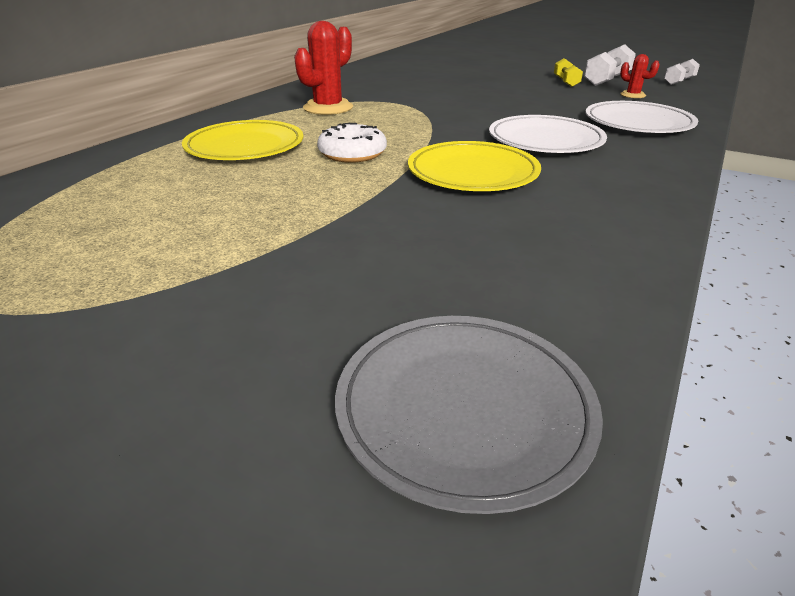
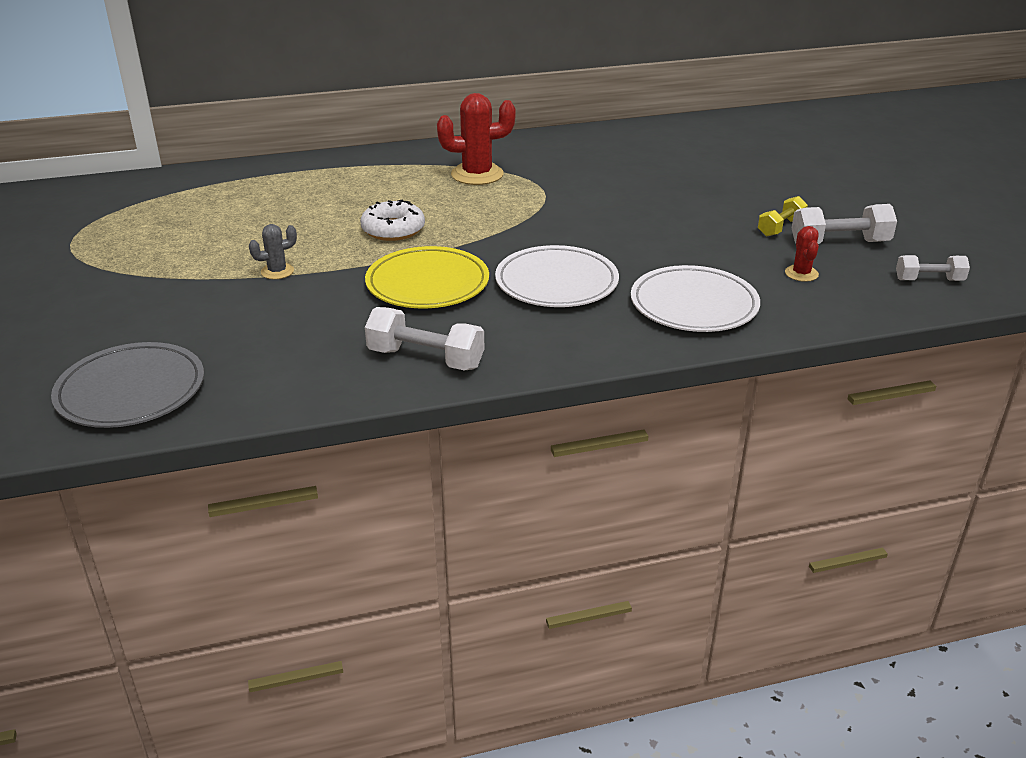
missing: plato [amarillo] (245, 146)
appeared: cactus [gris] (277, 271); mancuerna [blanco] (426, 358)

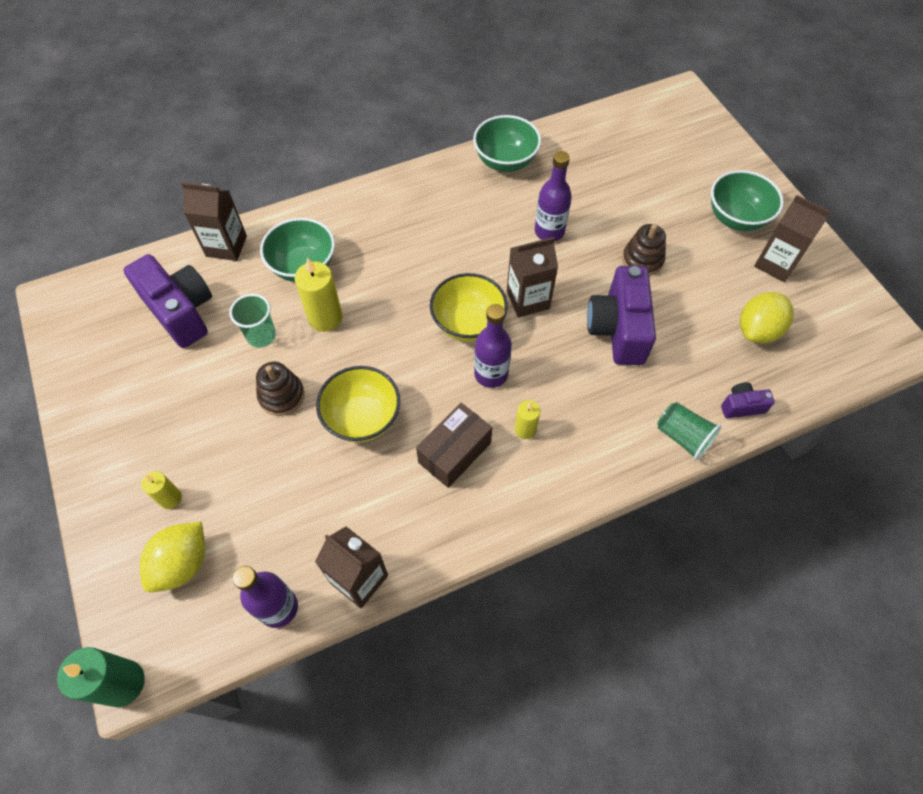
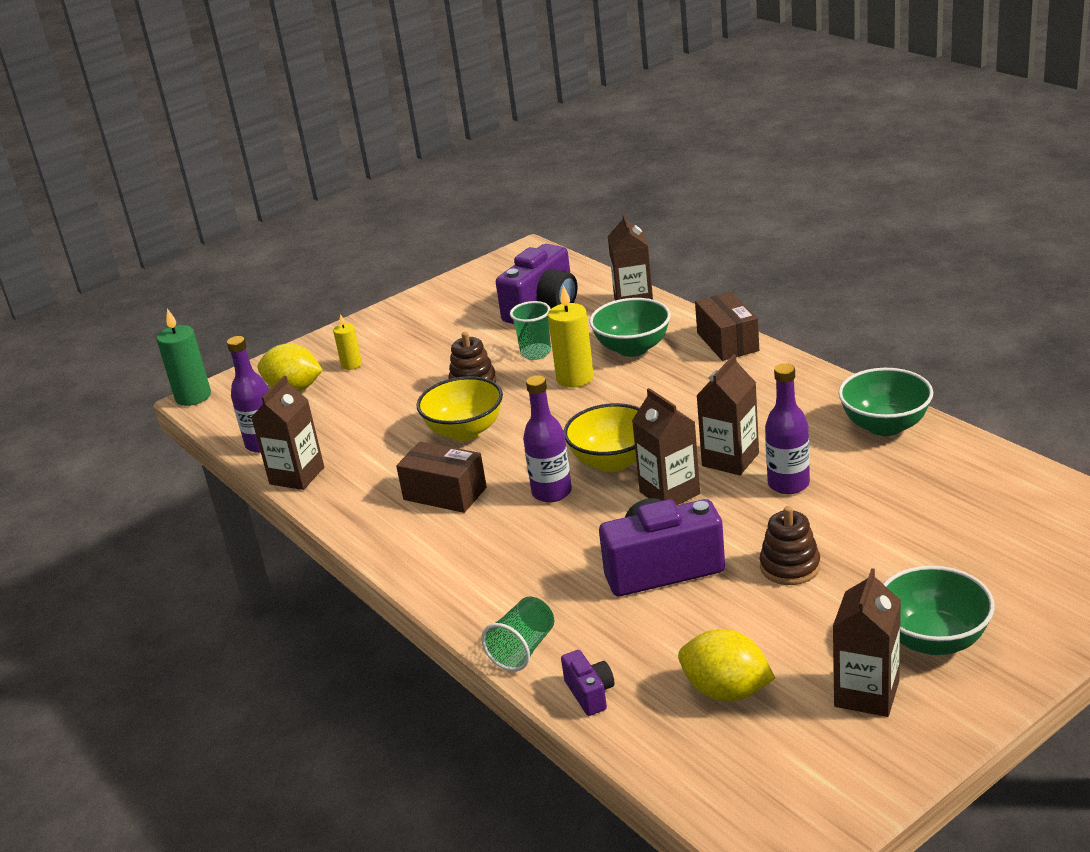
missing: vela [amarillo] (525, 429)
appeared: caja [marrón] (728, 342); cartón de leche [marrón] (730, 459)

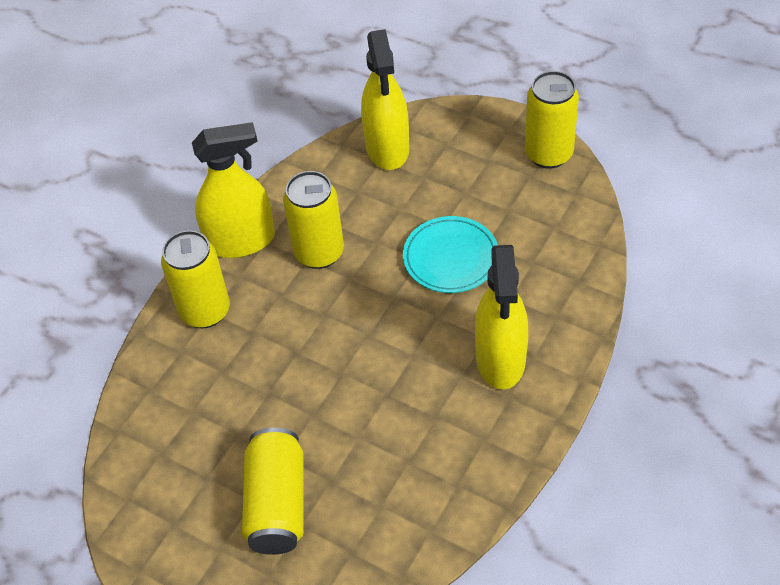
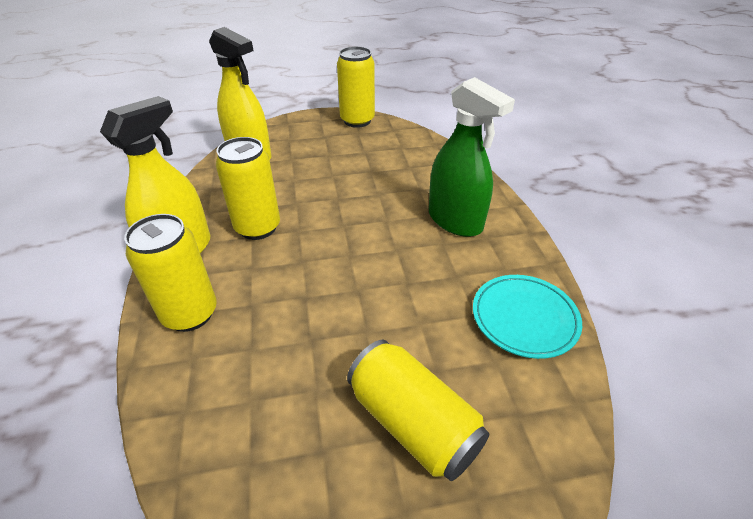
relocated: plato [turquesa] (450, 258) to (524, 318)
colour: pulverizador [amarillo] (500, 359) to pulverizador [verde] (455, 221)

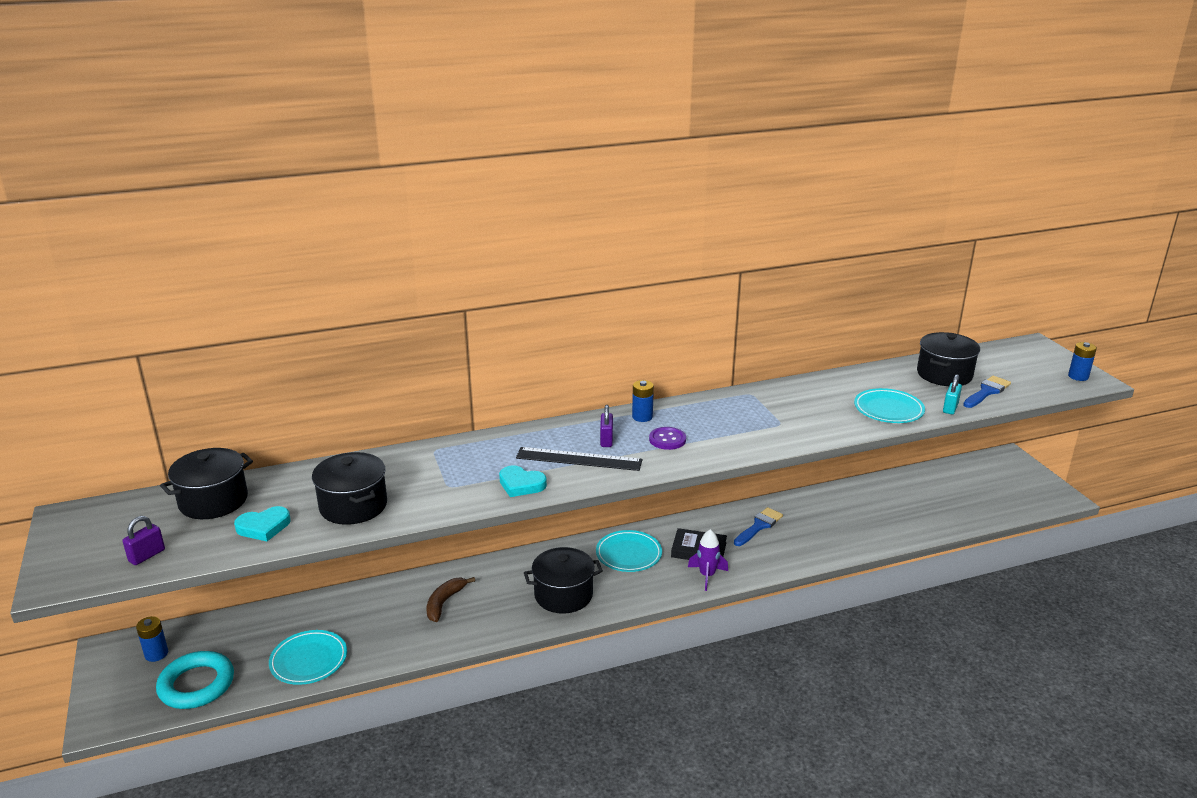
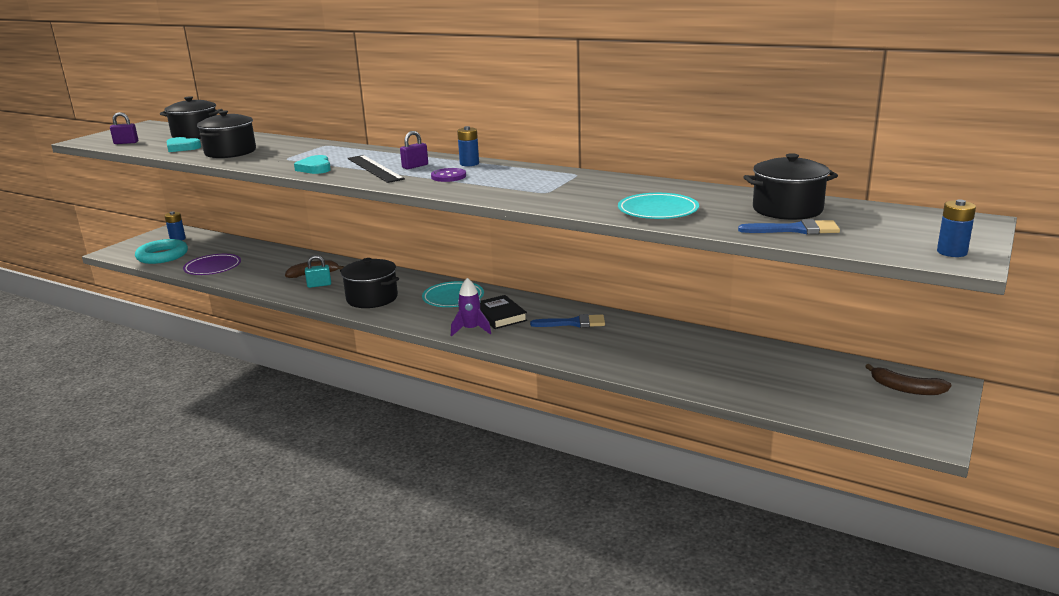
appeared: plátano [marrón] (906, 389)
relocated: candado [turquesa] (950, 408) to (319, 285)
colour: plato [turquesa] (309, 660) to plato [morado] (213, 267)

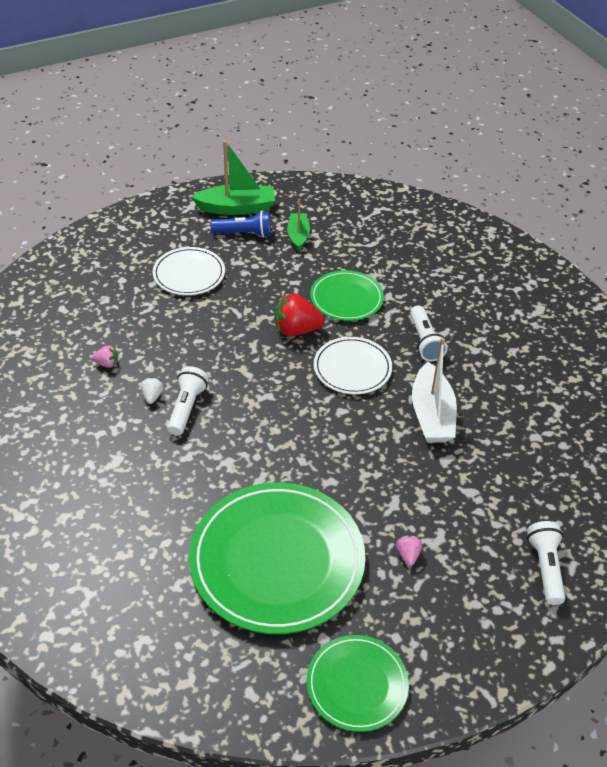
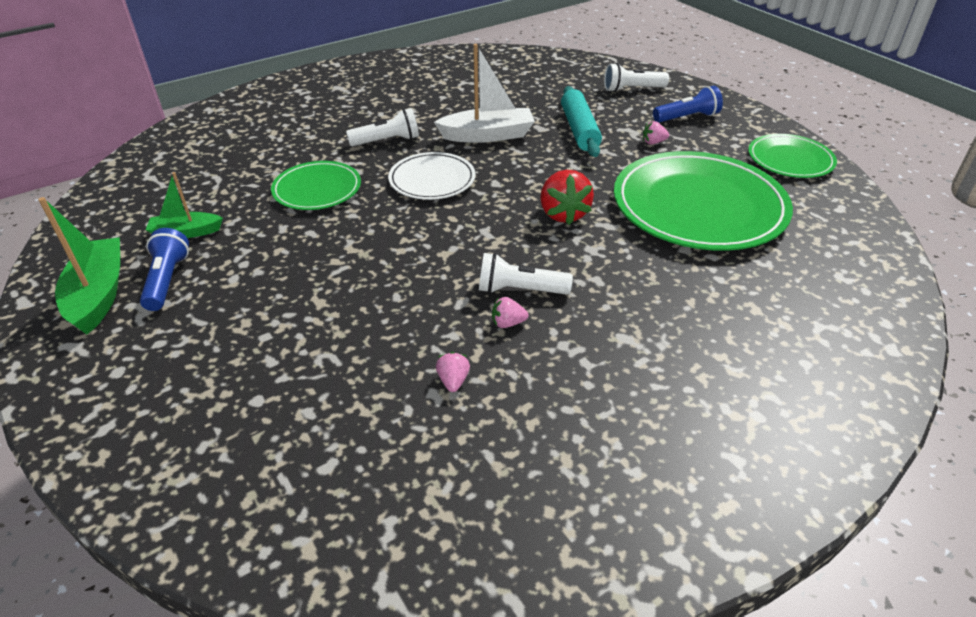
missing: plato [blanco] (189, 274)
appeared: rodillo [turquesa] (579, 130); lámpara de mano [azul] (687, 117)
relocated: fresa [rojo] (296, 330) to (563, 214)
colour: fresa [blanco] (152, 396) to fresa [rosa] (508, 323)

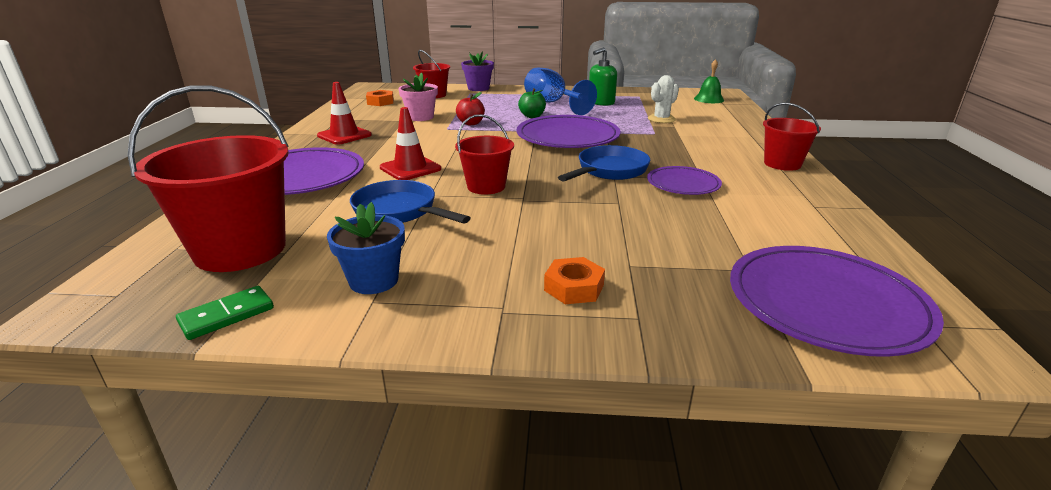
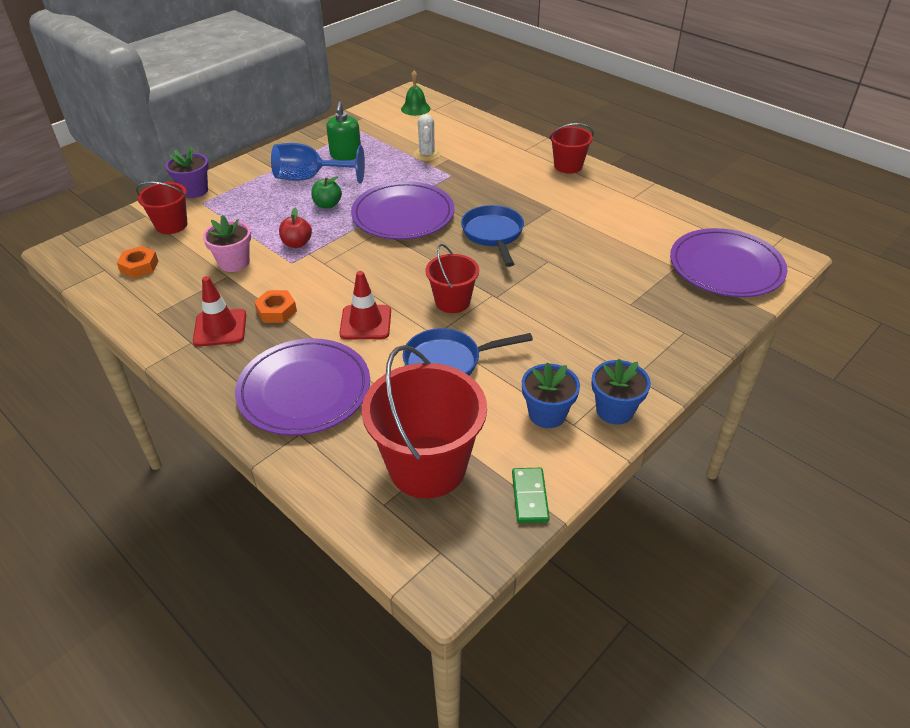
missing: plato [morado] (683, 184)
appeared: maceta [azul] (614, 410)
relocated: tuerca [naranja] (574, 287) to (276, 311)

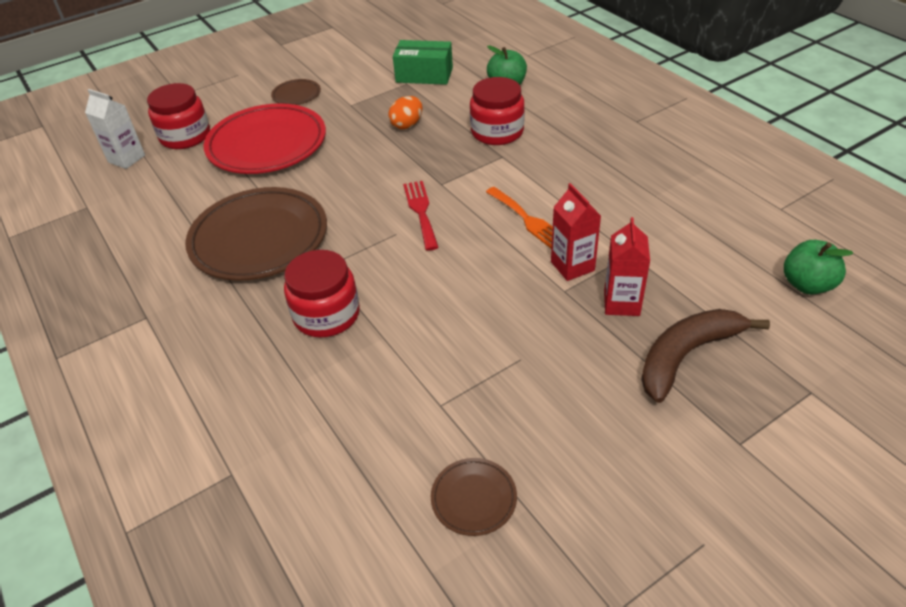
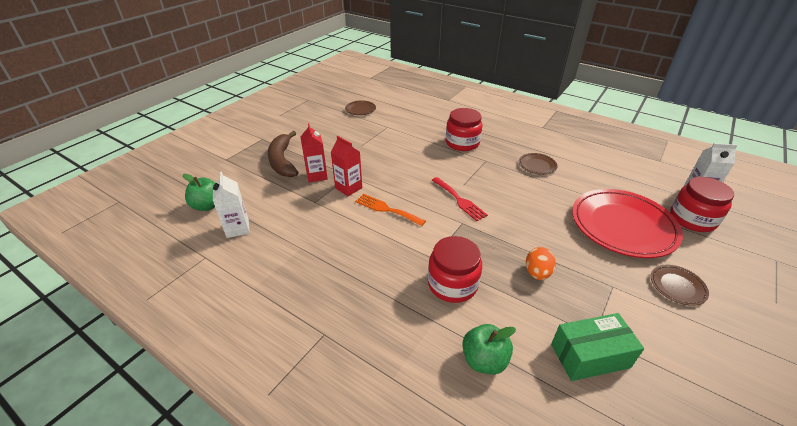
appeared: cartón de leche [blanco] (237, 228)
spun: plátano [marrón] (686, 355) = (282, 161) 135 degrees clockwise
size: plato [marrón] (259, 239) = (537, 165) x0.44

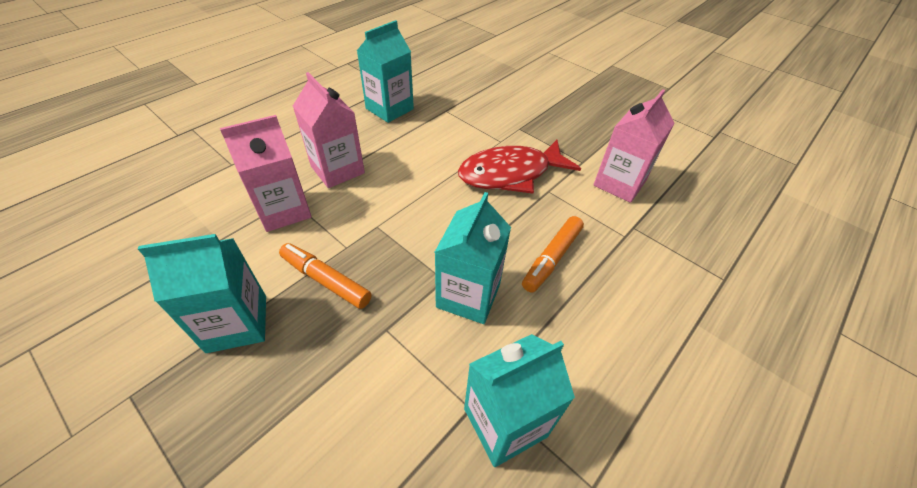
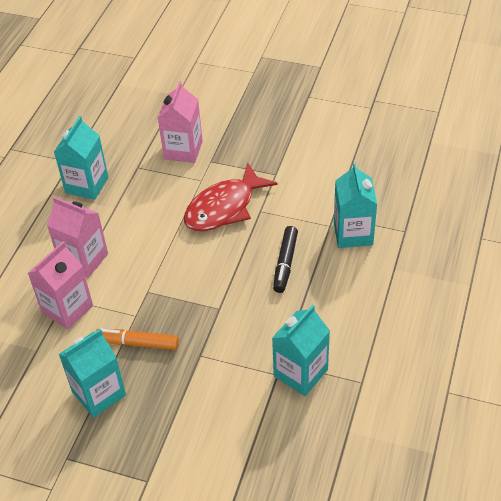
relocated: cartón de leche [rosa] (619, 183) to (183, 150); cartón de leche [turquesa] (468, 295) to (353, 233)
colour: rotulador [naranja] (552, 258) to rotulador [negro] (285, 263)

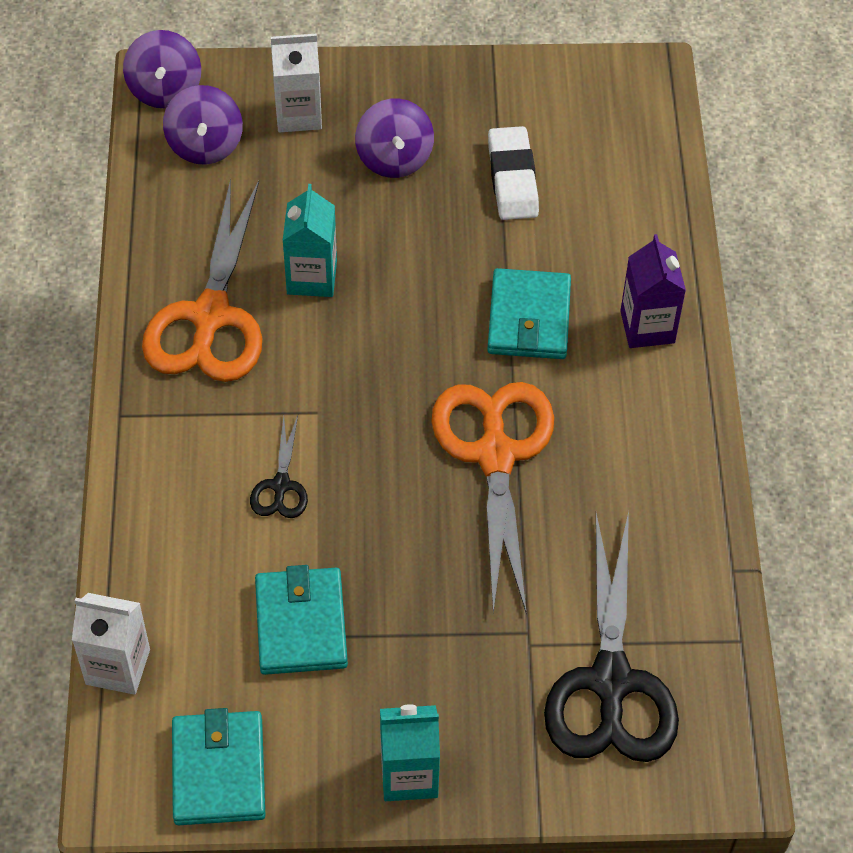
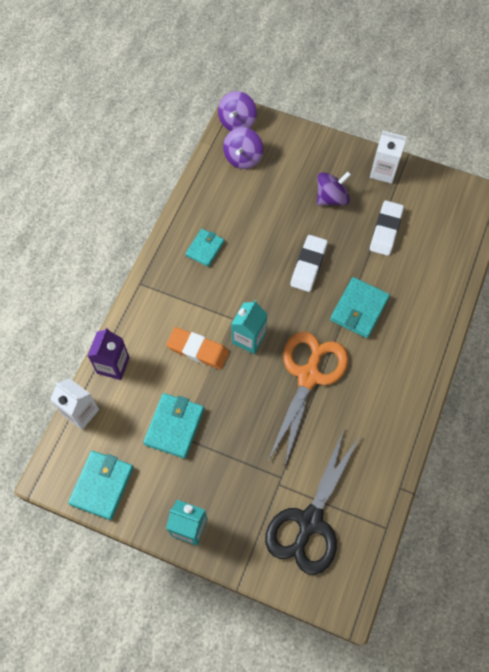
appeared: goma de borrar [blanco] (308, 265)
relocated: cartón de leche [morado] (647, 327) to (113, 365); cartón de leche [turquesa] (312, 277) to (249, 338); cartón de leche [blanco] (298, 114) to (383, 171)
exchanged: tijeras [negro] (281, 485) to goma de borrar [naranja] (198, 350); tijeras [naranja] (210, 316) to cartera [turquesa] (205, 248)
spun: peonza [morado] (394, 158) = (331, 198) 135 degrees counterclockwise

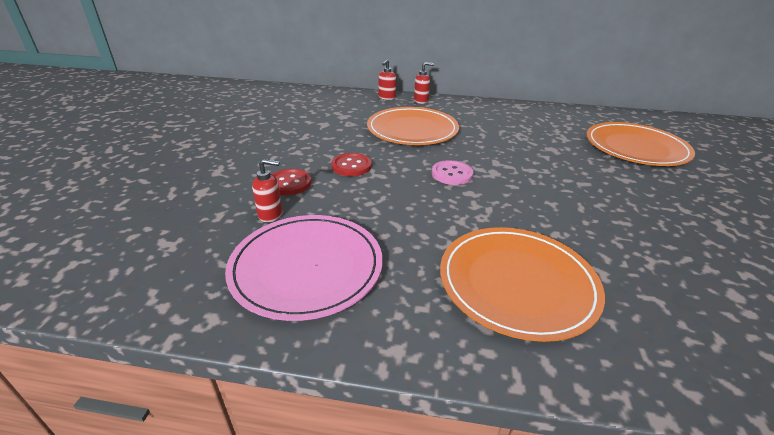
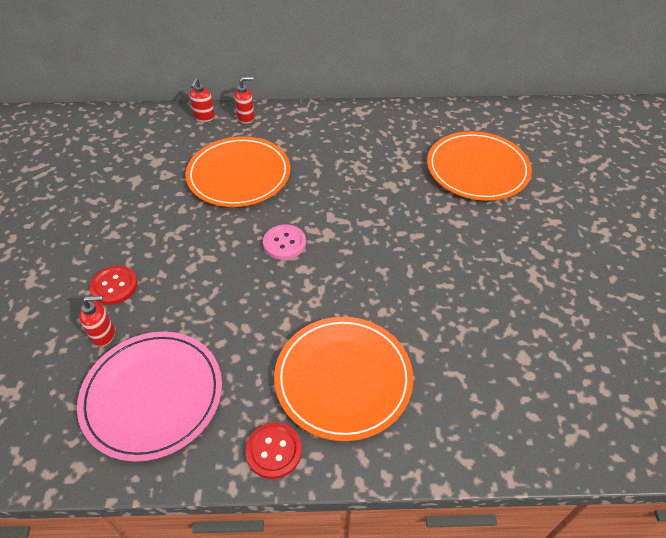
relocated: botón [rojo] (351, 166) to (274, 451)

